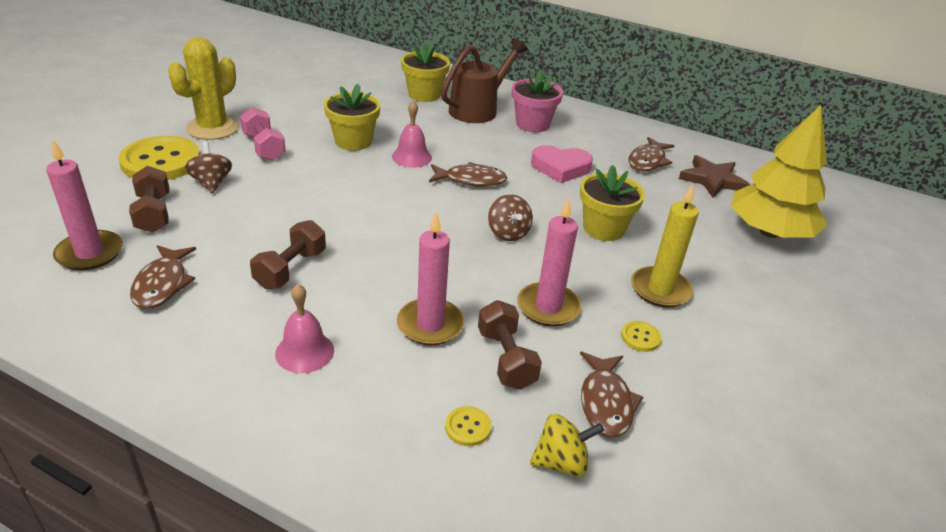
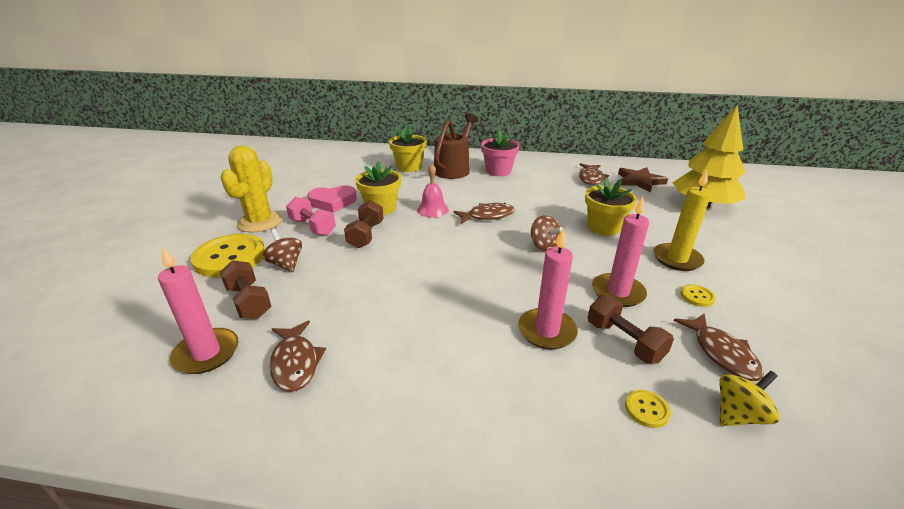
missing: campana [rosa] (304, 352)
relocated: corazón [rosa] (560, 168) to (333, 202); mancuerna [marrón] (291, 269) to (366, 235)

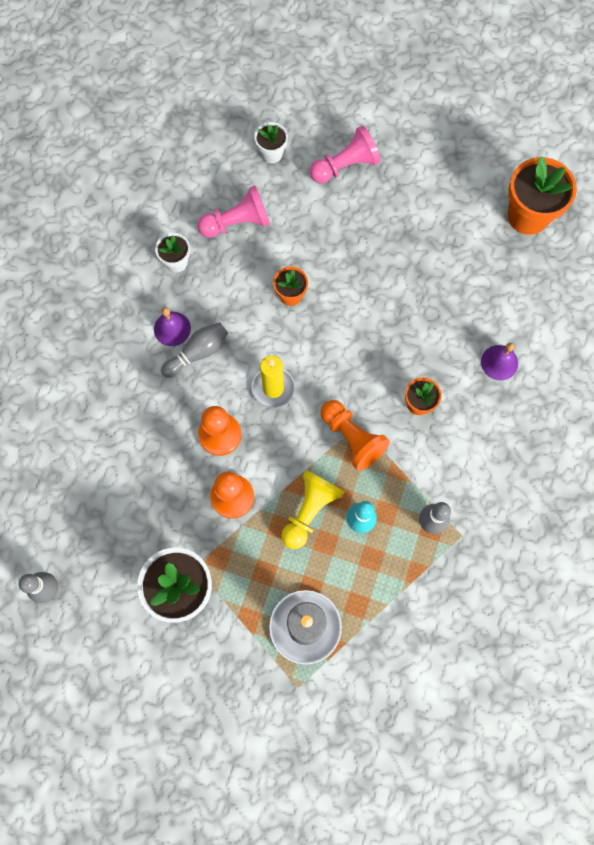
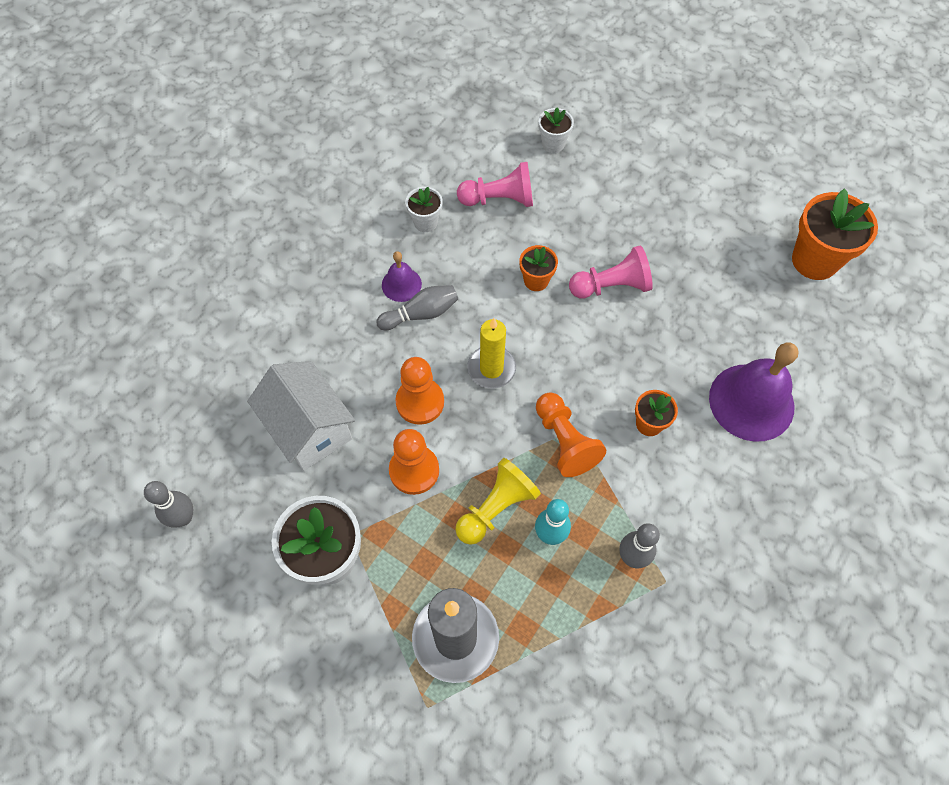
appeared: casa [blanco] (309, 429)
relocated: peón [rosa] (345, 166) to (611, 286)
size: campana [morado] (499, 362) = (751, 402) x1.97

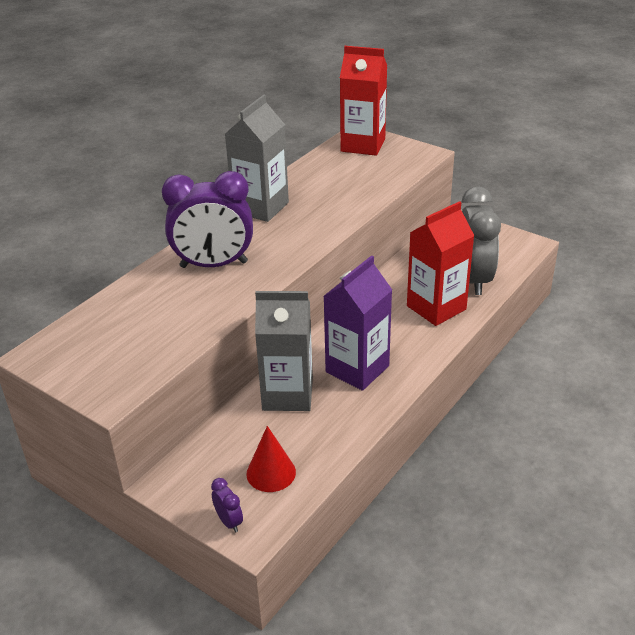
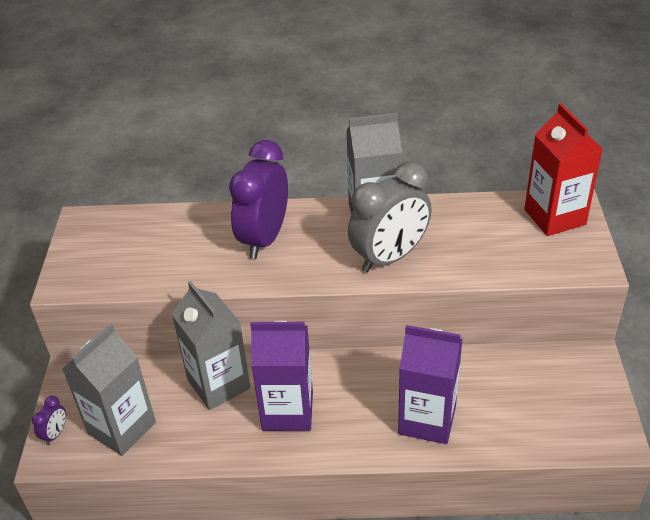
relocated: despertador [gris] (473, 279) to (389, 257)
exchanged: cono [rojo] (271, 473) to cartón de leche [gris] (121, 428)
colour: cartón de leche [rojo] (436, 308) to cartón de leche [morado] (427, 419)
spun: despertador [morado] (214, 265) = (264, 238) 60 degrees clockwise

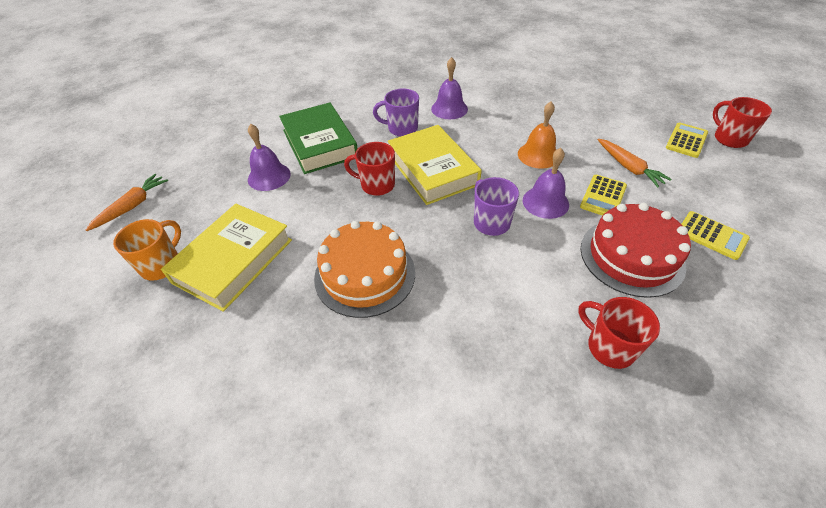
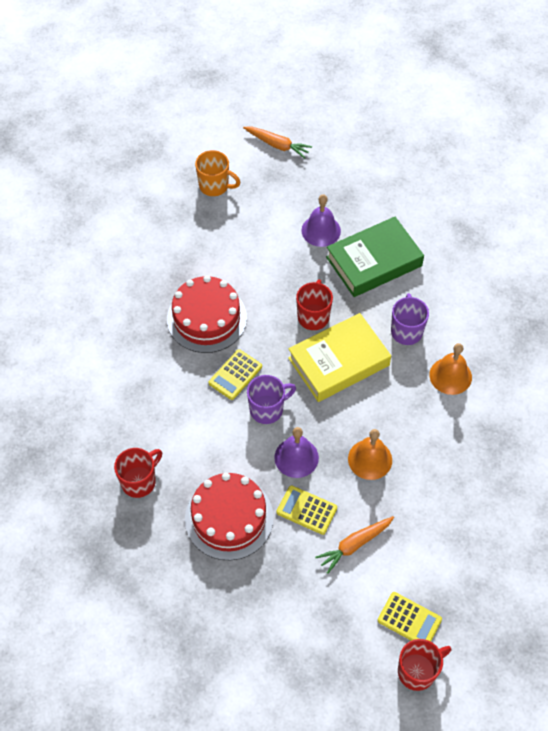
missing: libro [amarillo] (233, 261)
relocated: calculadora [amarillo] (711, 235) to (235, 375)
colour: tarta [naranja] (365, 274) to tarta [rojo] (206, 318); campana [morado] (449, 109) to campana [naranja] (450, 376)

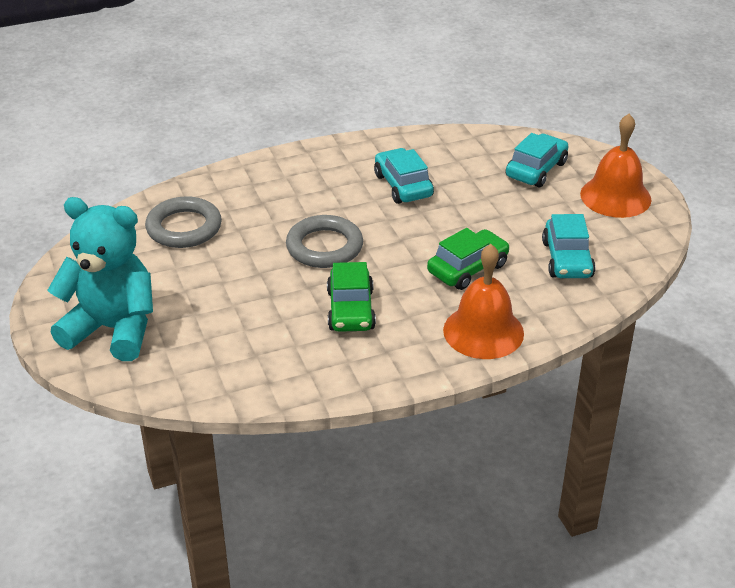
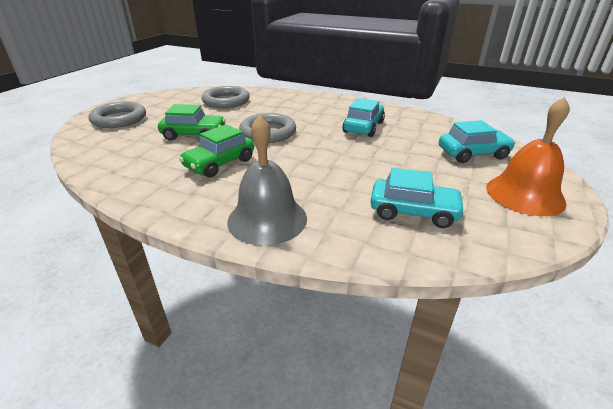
relocated: coche [verde] (468, 268) to (194, 135)
exchanged: osito [turquesa] (113, 329) to anillo [gris] (119, 119)
colour: campana [naranja] (483, 331) to campana [gris] (267, 219)
spun: coche [turquesa] (567, 259) = (413, 212) 120 degrees counterclockwise

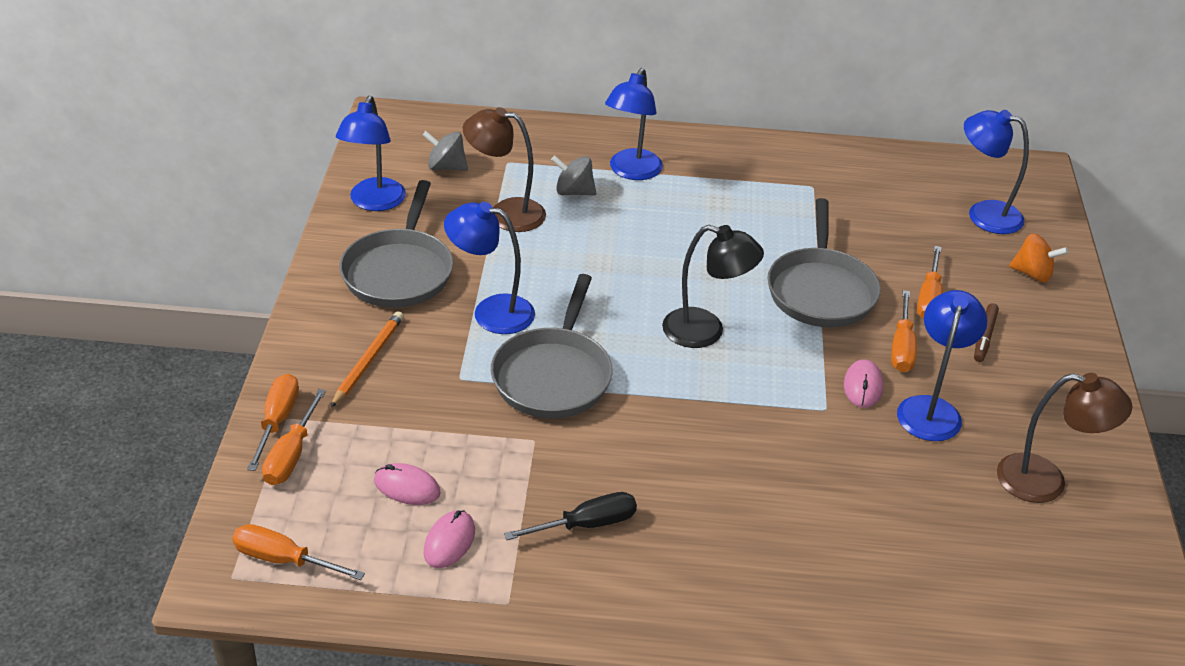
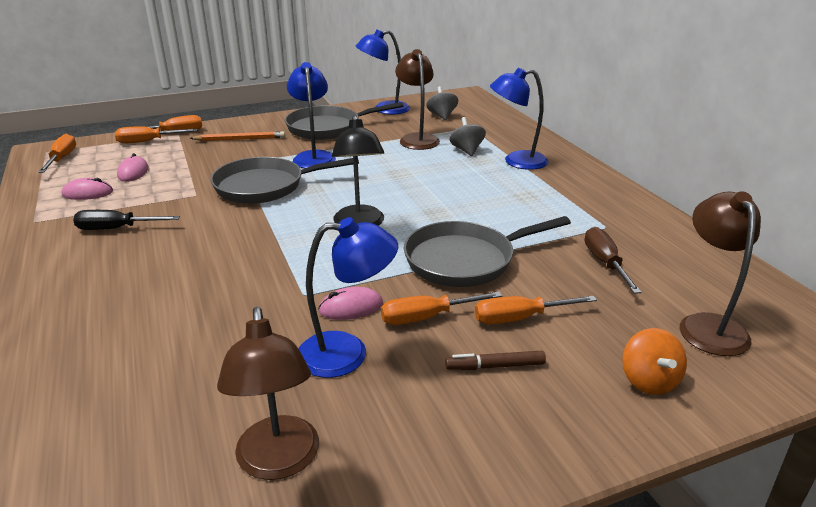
appeared: destornillador [marrón] (605, 263)
colour: lámpara [azul] (983, 214) to lámpara [marrón] (708, 325)
spun: destornillador [negro] (586, 525) = (117, 229) 135 degrees clockwise

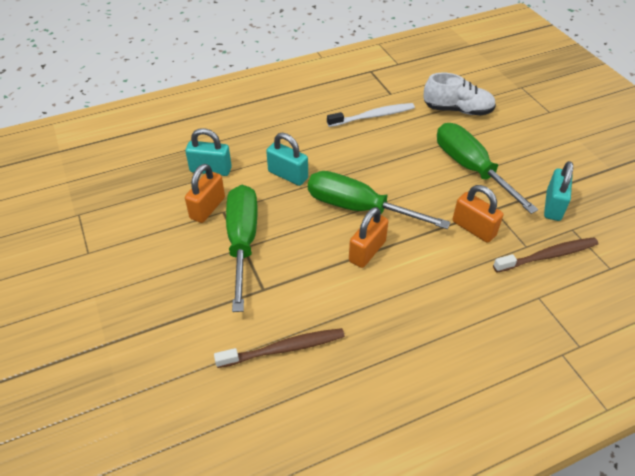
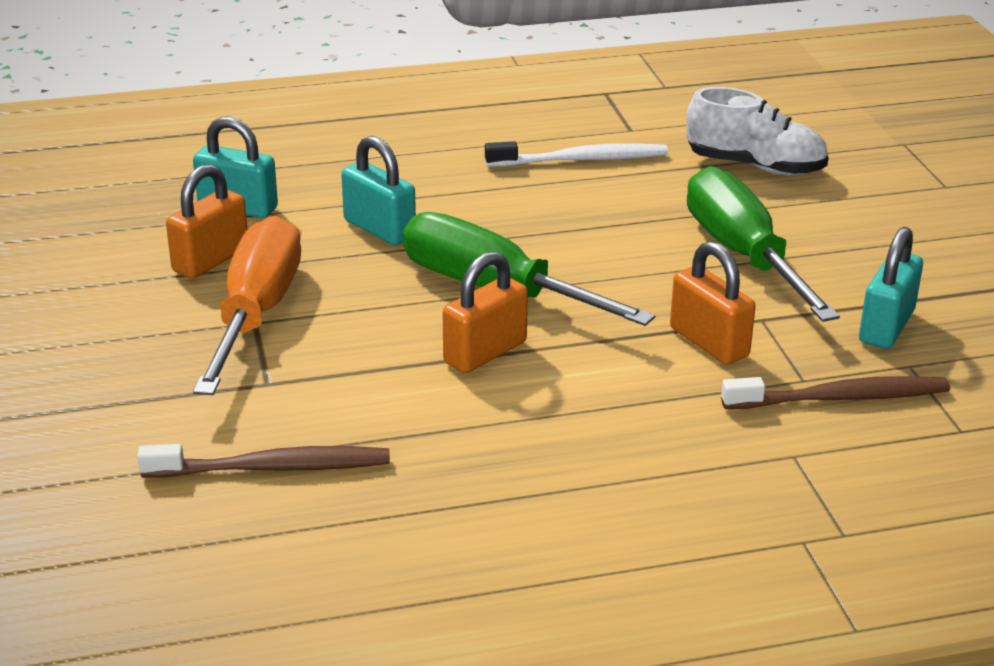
colour: destornillador [verde] (242, 242) to destornillador [naranja] (256, 313)

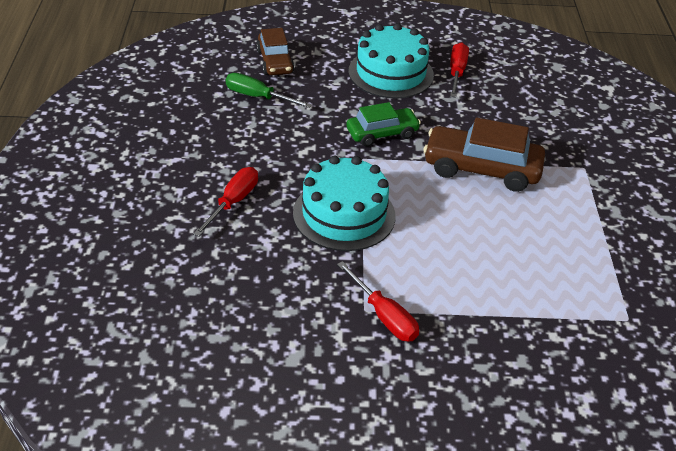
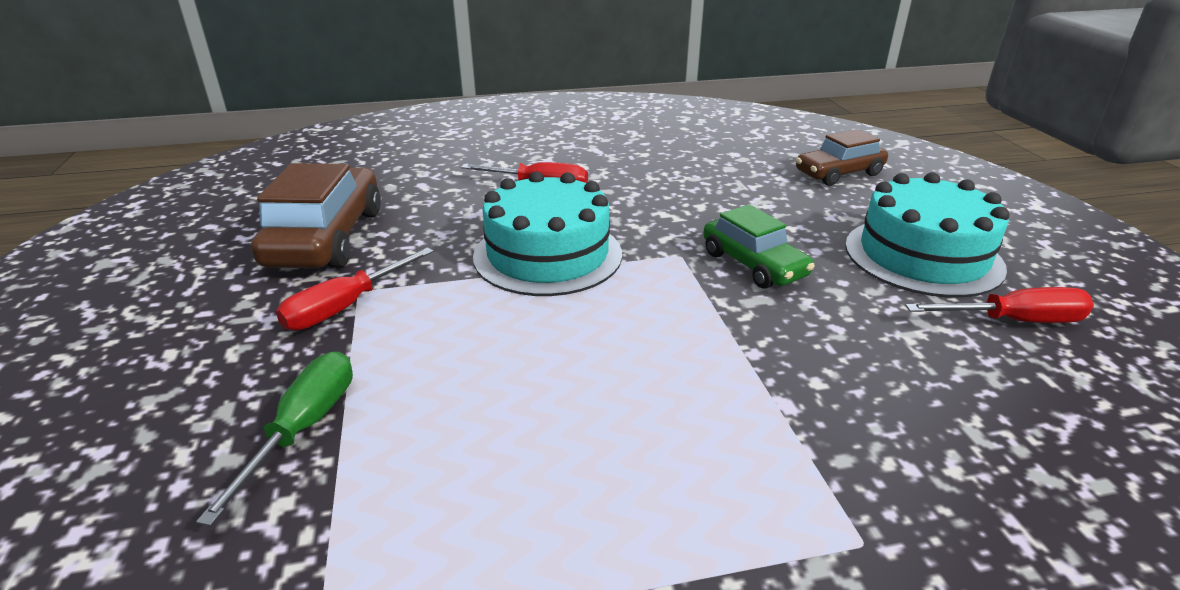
relocated: destornillador [verde] (258, 97) to (303, 428); coche [marrón] (481, 169) to (326, 238)

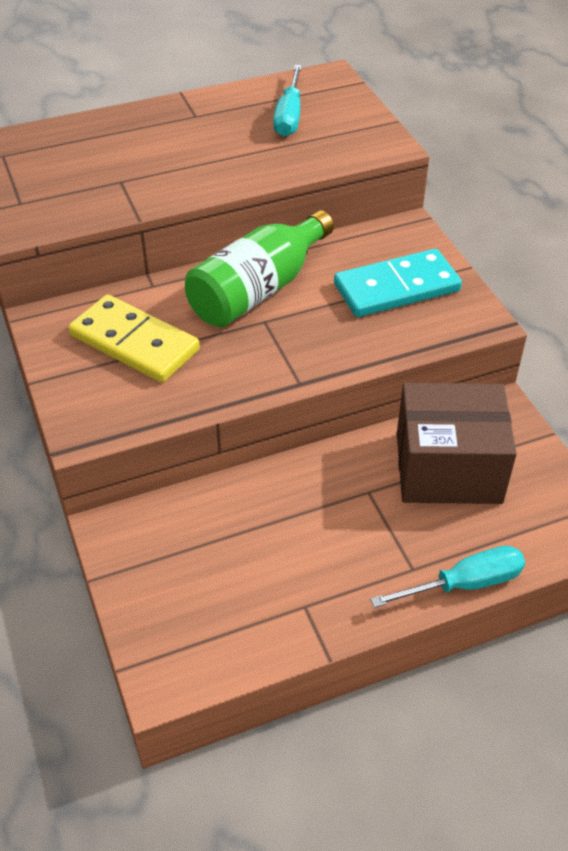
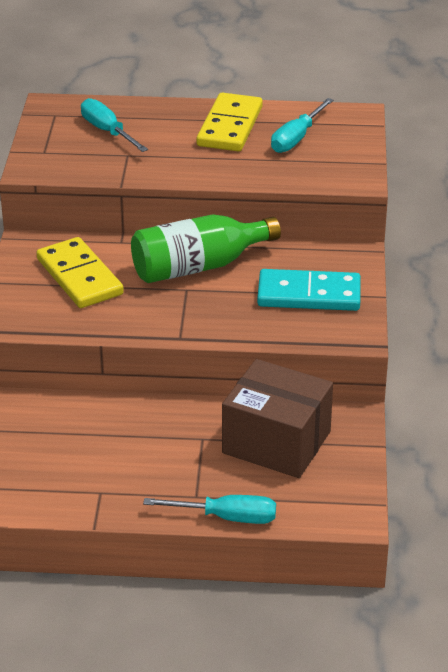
appeared: destornillador [turquesa] (107, 131); ficha de dominó [amarillo] (230, 126)

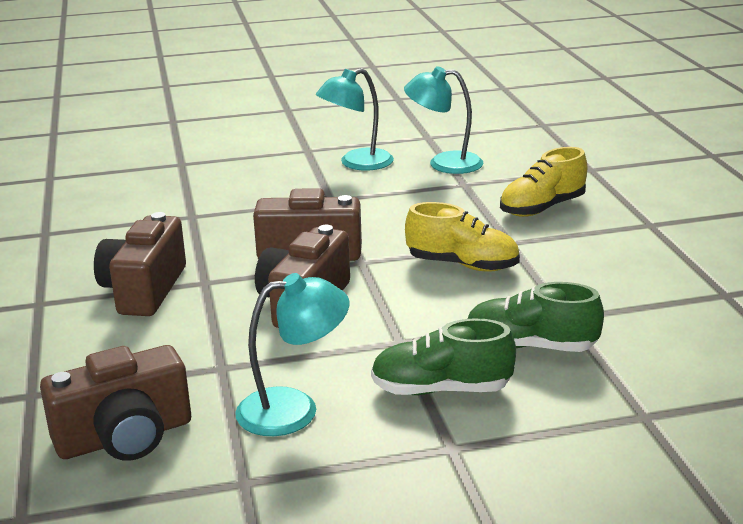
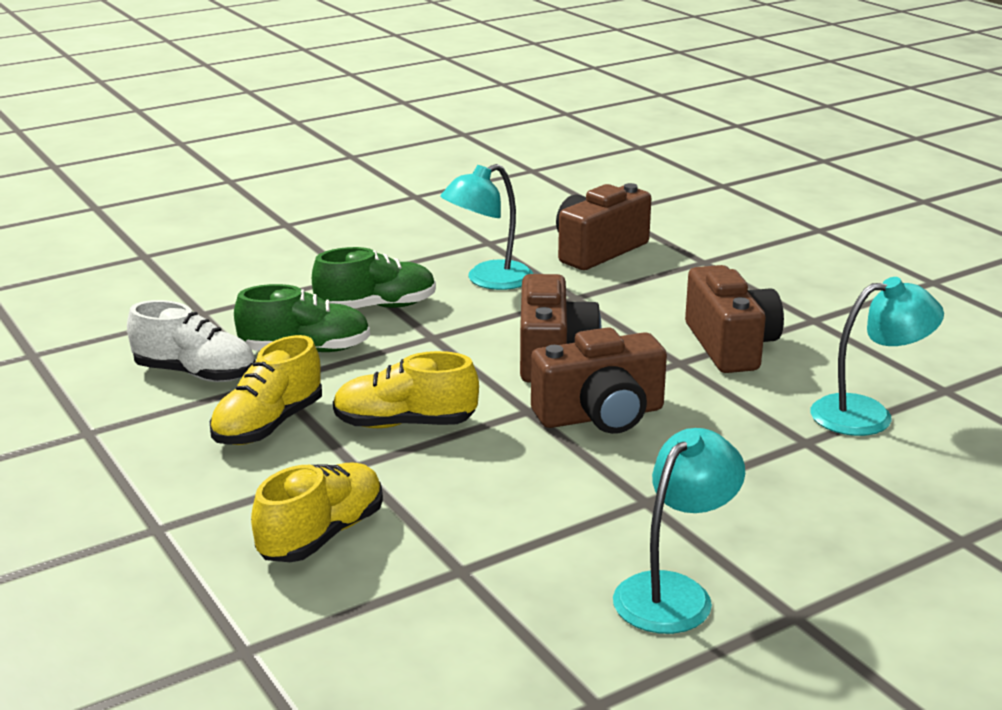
appeared: zapato [blanco] (196, 374); zapato [amarillo] (268, 425)
relocated: lámpara [turquesa] (444, 163) to (867, 414)

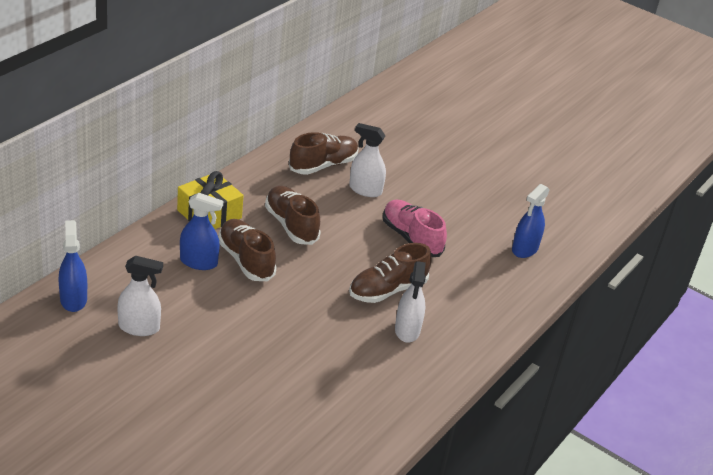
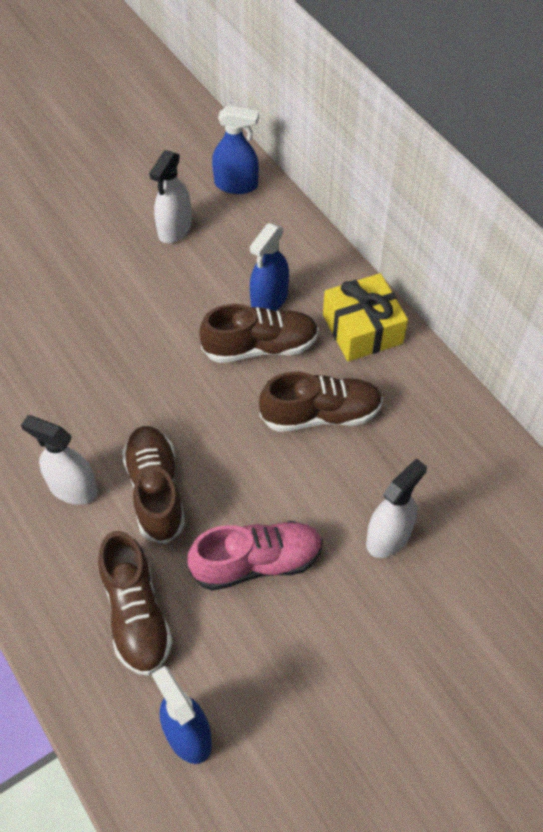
relocated: zapato [marrón] (323, 165) to (136, 614)

